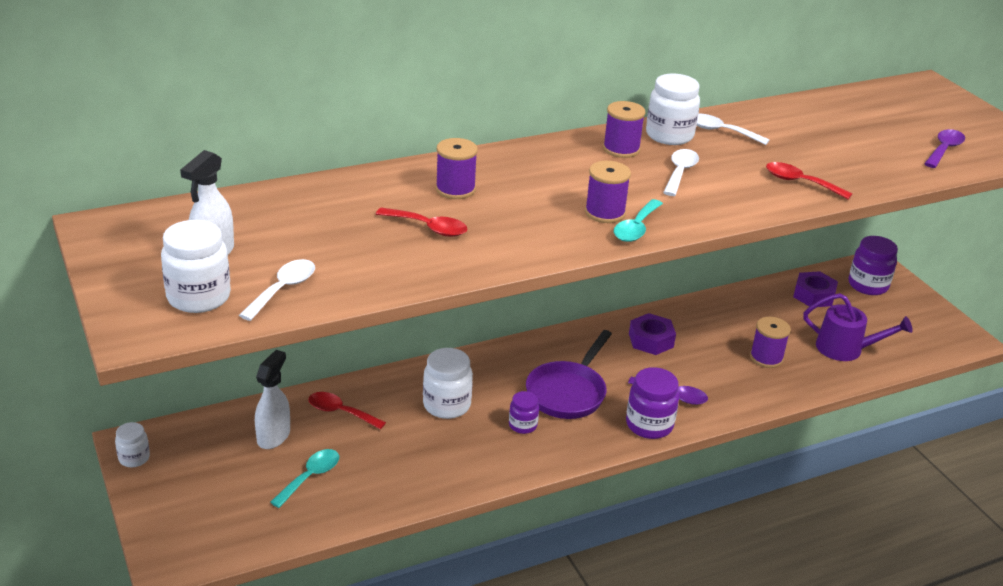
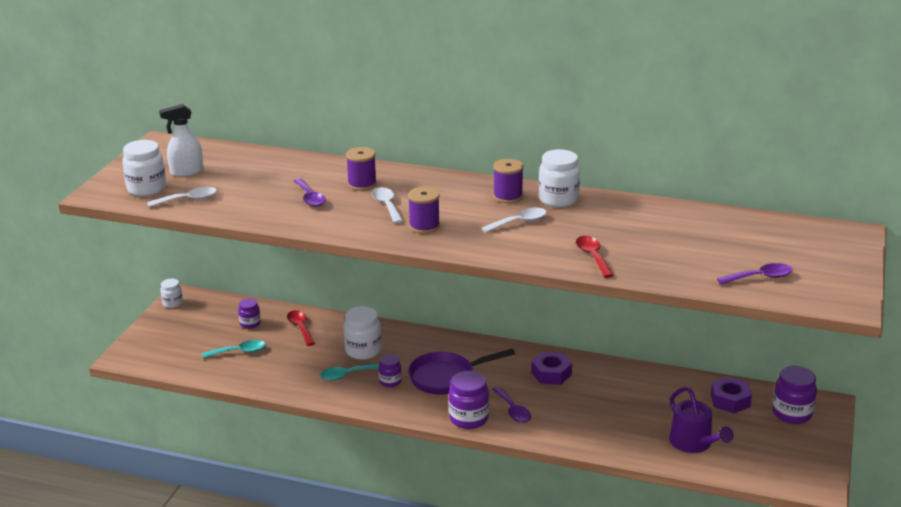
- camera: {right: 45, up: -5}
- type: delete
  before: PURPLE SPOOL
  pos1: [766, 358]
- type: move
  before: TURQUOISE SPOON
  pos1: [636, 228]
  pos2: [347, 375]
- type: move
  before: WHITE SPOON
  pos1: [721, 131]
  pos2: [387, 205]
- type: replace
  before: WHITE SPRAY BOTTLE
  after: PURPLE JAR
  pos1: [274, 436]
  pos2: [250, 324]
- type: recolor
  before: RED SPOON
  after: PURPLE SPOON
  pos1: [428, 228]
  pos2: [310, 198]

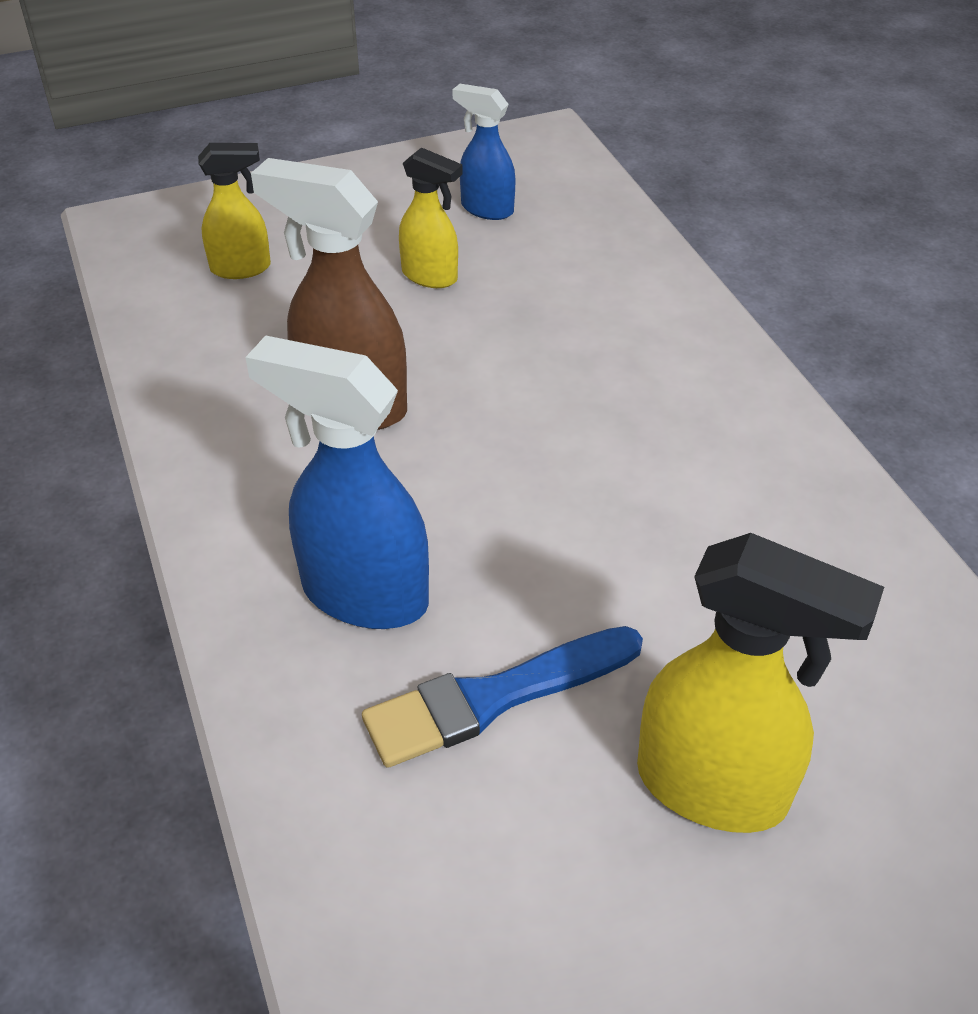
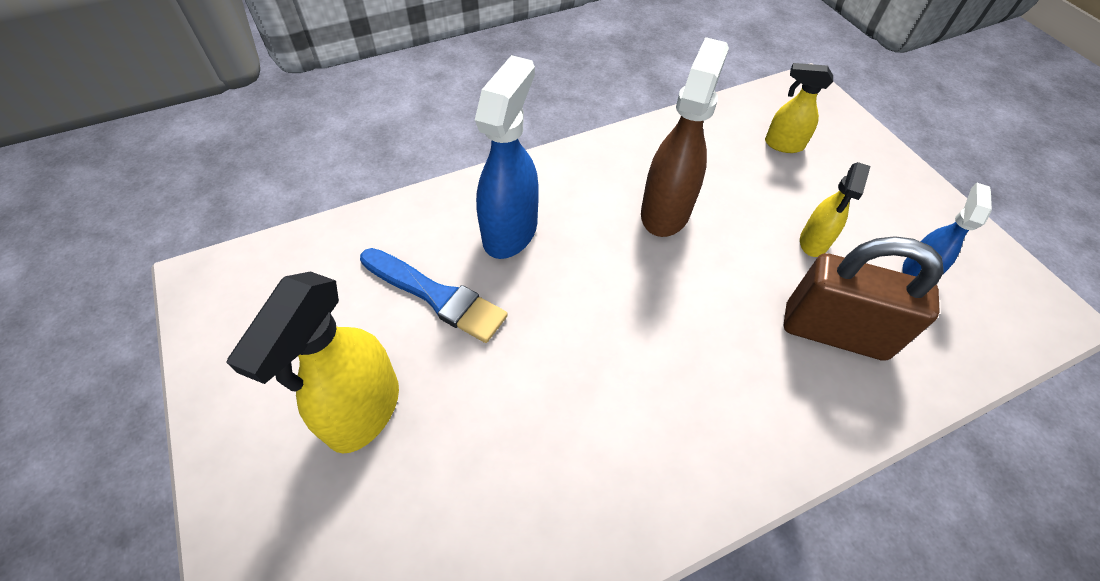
- camera: {right: 85, up: 10}
- type: insert
  after: BROWN PADLOCK
  pos2: [834, 332]
- type: rotate
  before: YELLOW SPRAY BOTTLE
  pos1: [241, 268]
  pos2: [783, 144]
  turn: 120
- type: rotate
  before: BLUE BRUSH
  pos1: [494, 697]
  pos2: [436, 296]
  turn: 150

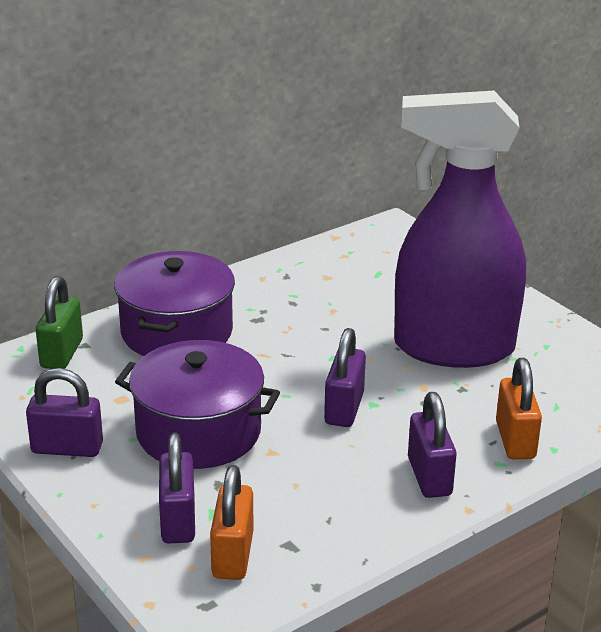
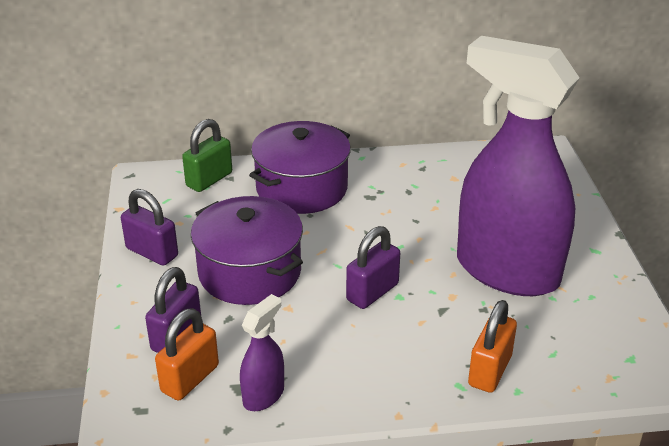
- camera: {right: 30, up: 5}
- type: delete
  before: PURPLE PADLOCK
  pos1: [429, 476]
- type: insert
  after: PURPLE SPRAY BOTTLE
  pos2: [263, 395]

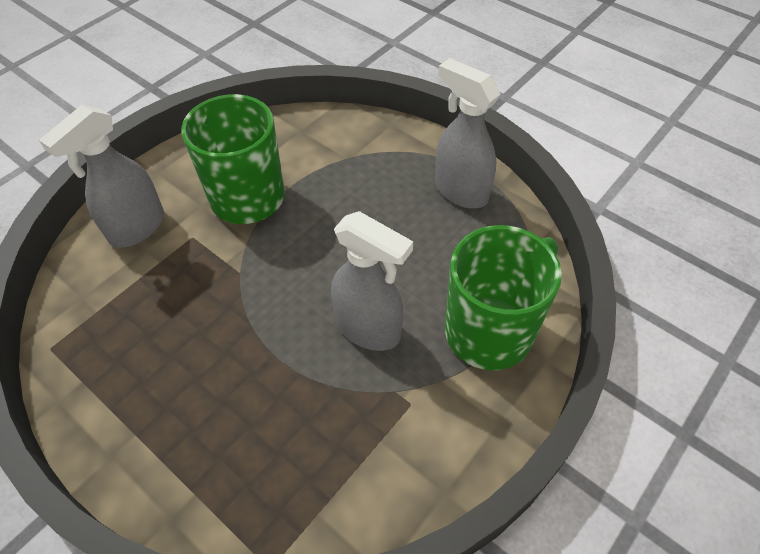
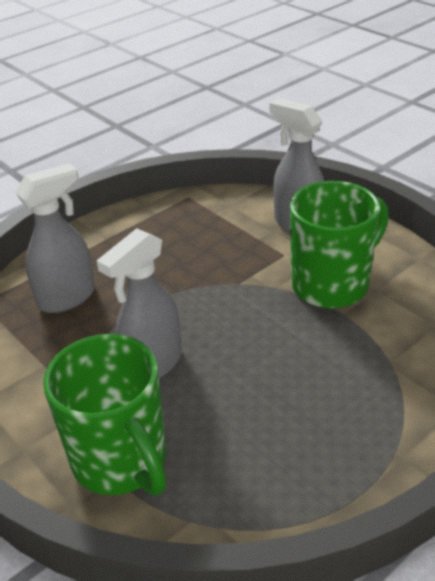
- camera: {right: 100, up: -15}
- type: move
  before: GREY SPRAY BOTTLE
  pos1: [460, 191]
  pos2: [67, 297]

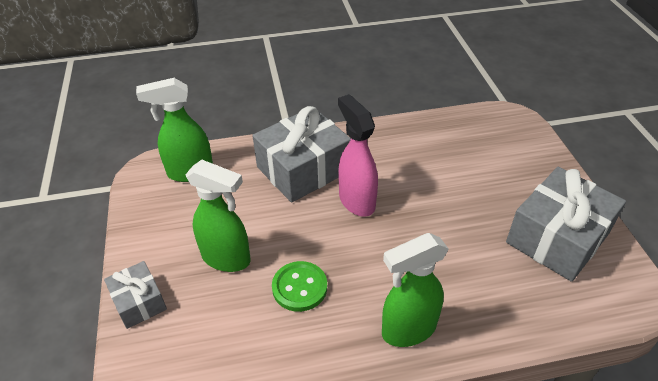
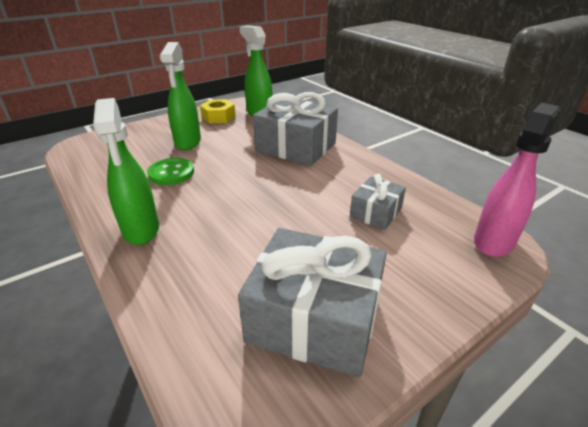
- camera: {right: 65, up: -10}
- type: insert
  after: YELLOW NUT
  pos2: [218, 117]
- type: move
  before: GREY GIFT
  pos1: [139, 302]
  pos2: [376, 212]
- type: move
  before: PINK SPRAY BOTTLE
  pos1: [356, 201]
  pos2: [494, 241]
- type: rotate
  before: GREEN SPRAY BOTTLE
  pos1: [408, 330]
  pos2: [141, 230]
  turn: -150

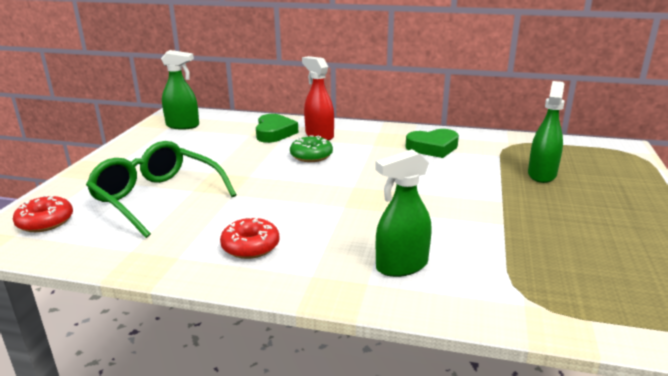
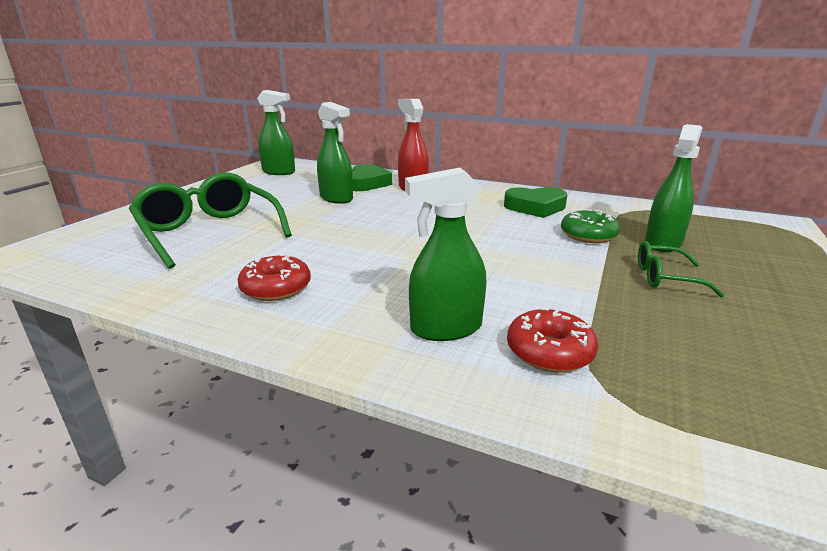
- camera: {right: 10, up: 0}
- type: insert
  after: GREEN SPRAY BOTTLE
  pos2: [336, 198]
- type: insert
  after: GREEN GLASSES
  pos2: [665, 278]
- type: move
  before: RED DONUT
  pos1: [45, 222]
  pos2: [549, 352]
- type: move
  before: GREEN DONUT
  pos1: [311, 156]
  pos2: [588, 235]

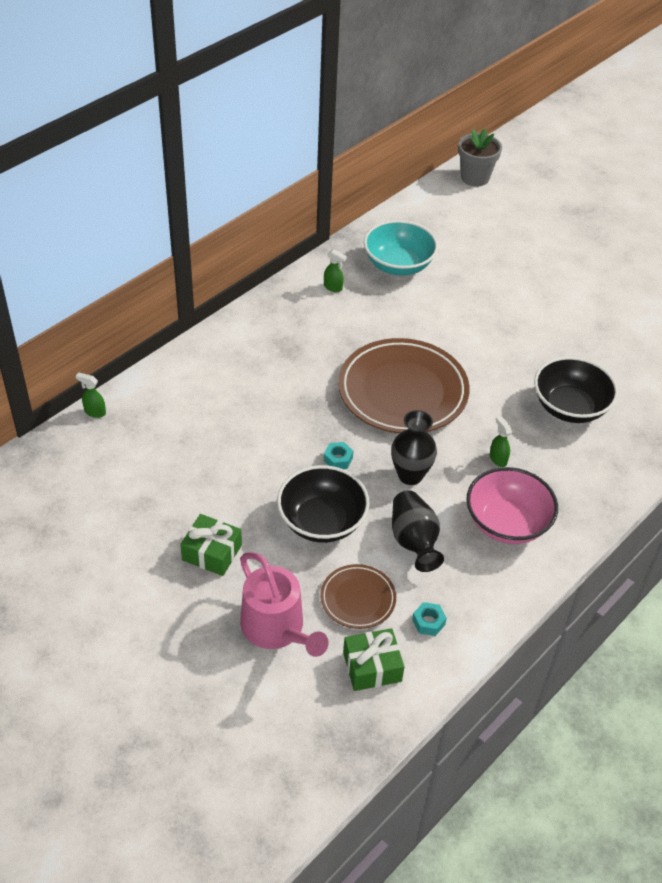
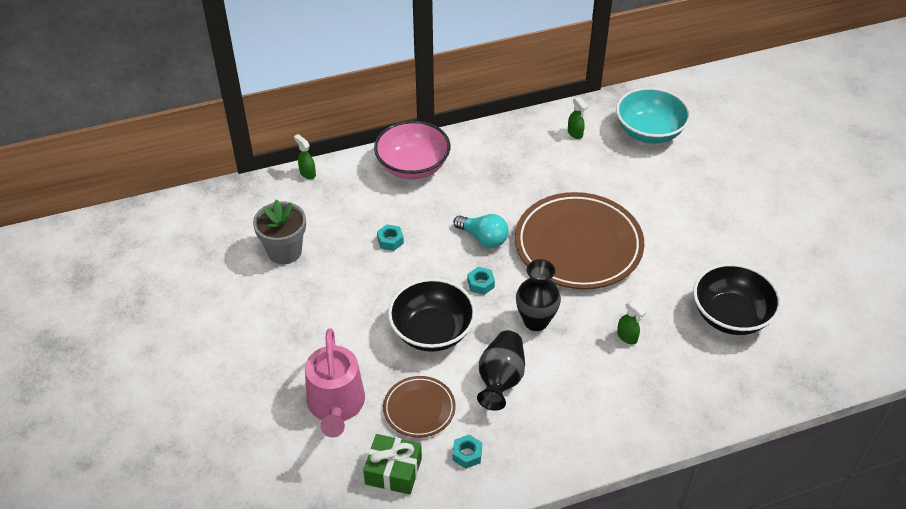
- camera: {right: 30, up: 0}
- type: delete
  before: GREEN GIFT
  pos1: [212, 552]
- type: insert
  after: TURQUOISE NUT
  pos2: [390, 241]
- type: insert
  after: TURQUOISE LIGHT BULB
  pos2: [483, 238]
- type: move
  before: GREY FLOWER POT
  pos1: [475, 178]
  pos2: [284, 251]
- type: move
  before: PINK BOWL
  pos1: [507, 523]
  pos2: [413, 166]
- type: rotate
  before: GREEN SPRAY BOTTLE
  pos1: [498, 459]
  pos2: [627, 337]
  turn: 135

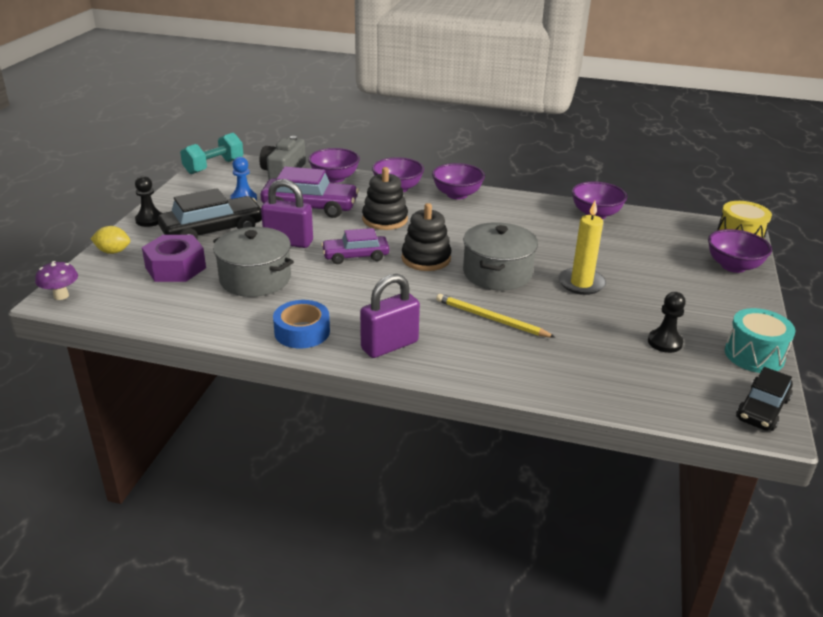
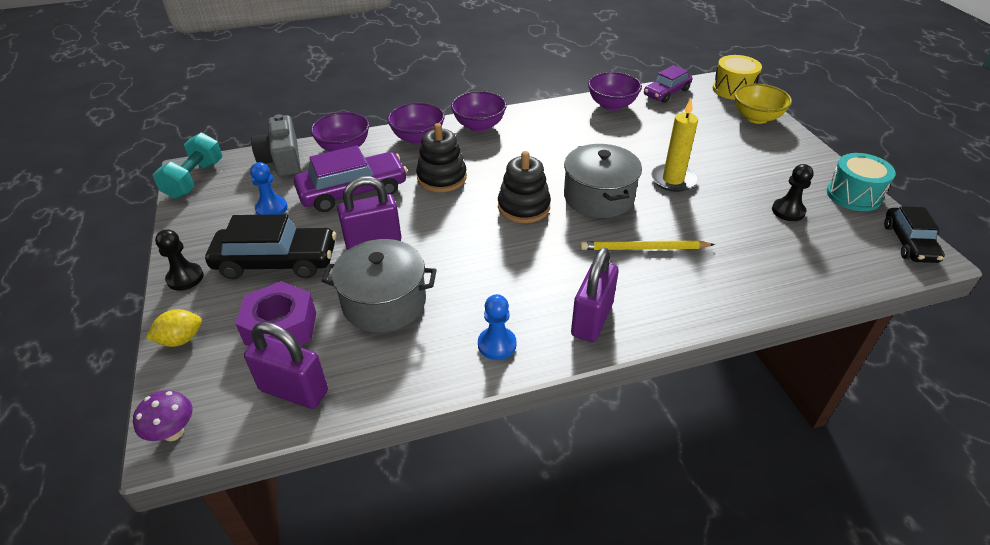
- camera: {right: -30, up: 10}
- type: insert
  after: PURPLE PADLOCK
  pos2: [294, 390]
- type: move
  before: PURPLE CAR
  pos1: [355, 256]
  pos2: [666, 92]
- type: replace
  before: BLUE TAPE
  after: BLUE PAWN
  pos1: [302, 332]
  pos2: [497, 344]
- type: recolor
  before: PURPLE BOWL
  after: YELLOW BOWL
  pos1: [733, 266]
  pos2: [756, 118]
- type: rotate
  before: BLACK CAR
  pos1: [213, 231]
  pos2: [276, 262]
  turn: 60

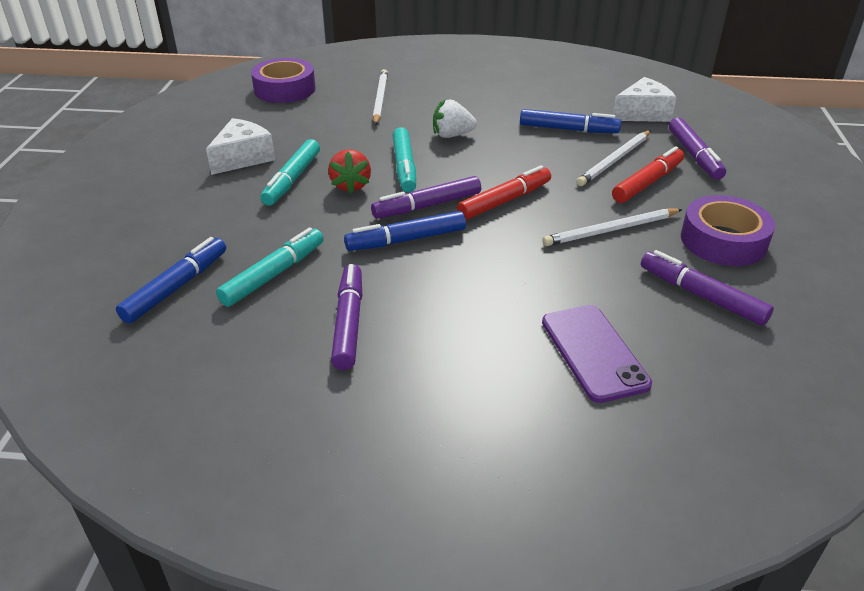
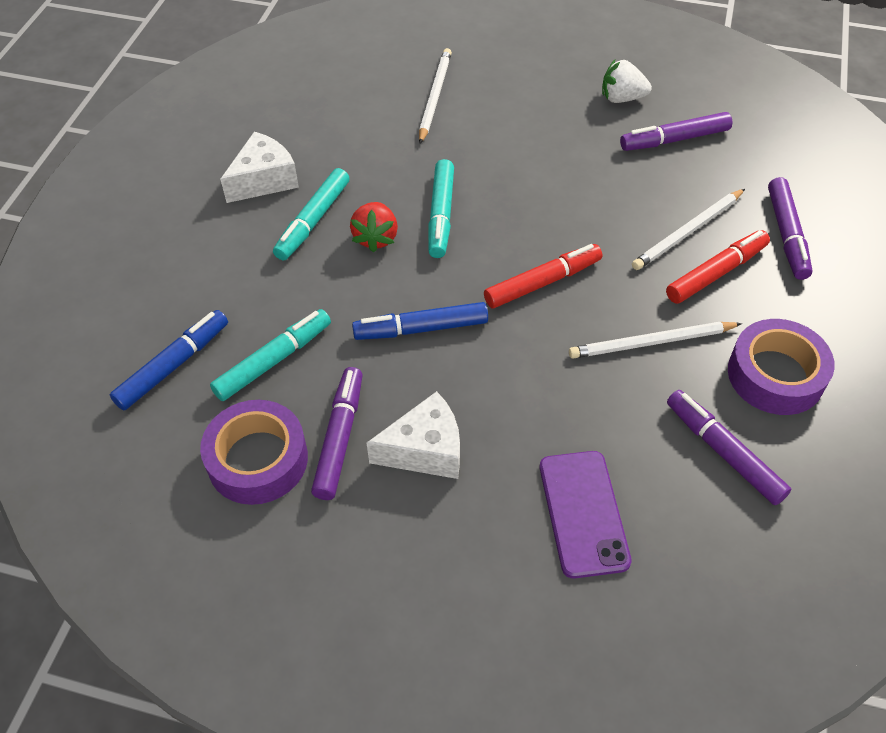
- camera: {right: 10, up: 15}
- type: delete
  before: BLUE MARKER
  pos1: [568, 129]
- type: move
  before: PURPLE TAPE
  pos1: [284, 89]
  pos2: [257, 459]
- type: move
  before: PURPLE MARKER
  pos1: [427, 206]
  pos2: [674, 139]
- type: move
  before: WHITE STRAWBERRY
  pos1: [452, 135]
  pos2: [622, 98]
- type: move
  before: WHITE CHEESE
  pos1: [642, 113]
  pos2: [425, 450]

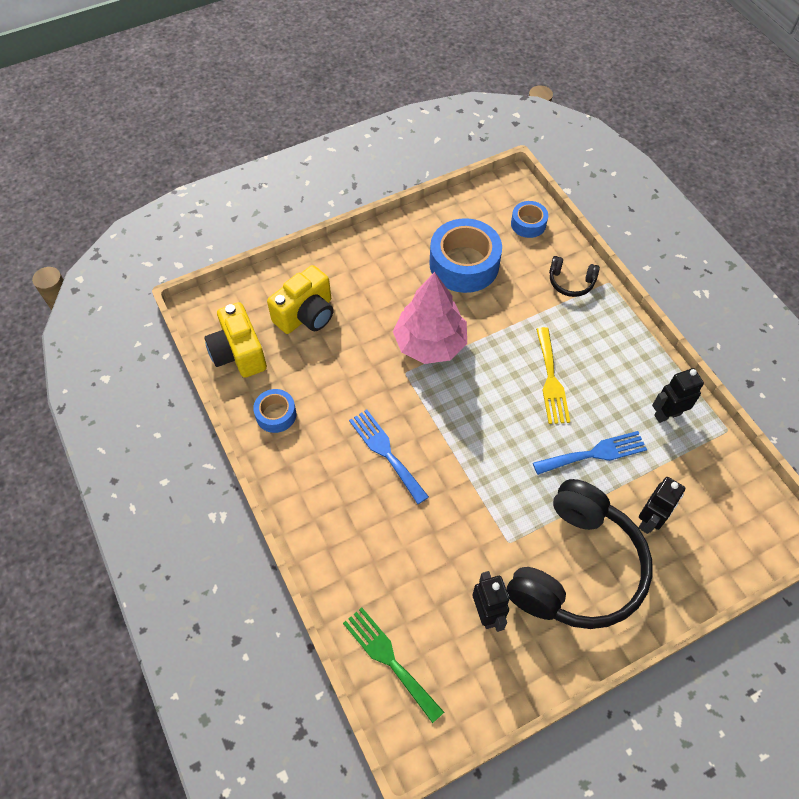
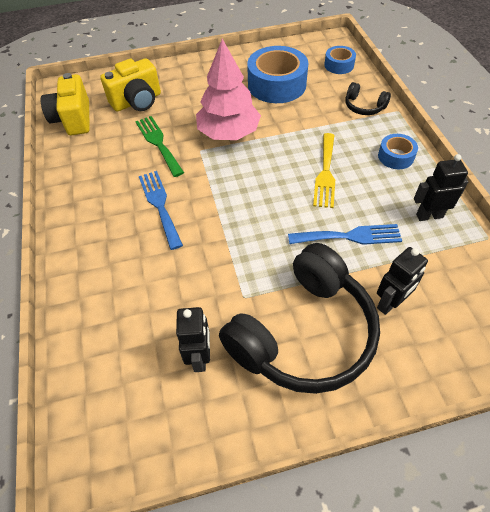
- camera: {right: 15, up: -5}
- type: move
  before: BLUE TAPE
  pos1: [276, 414]
  pos2: [395, 156]
- type: move
  before: GREEN FORK
  pos1: [389, 659]
  pos2: [158, 143]

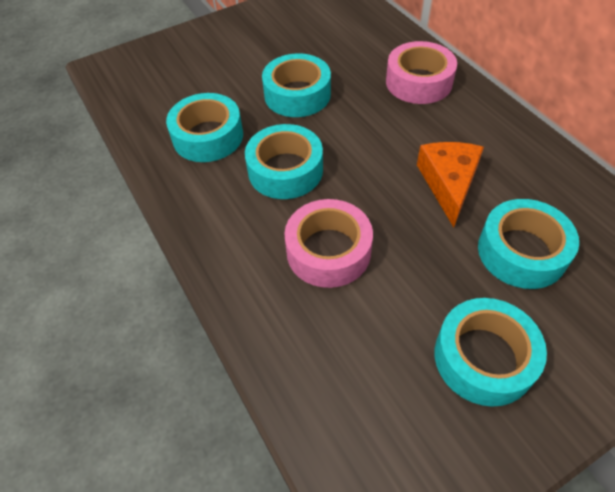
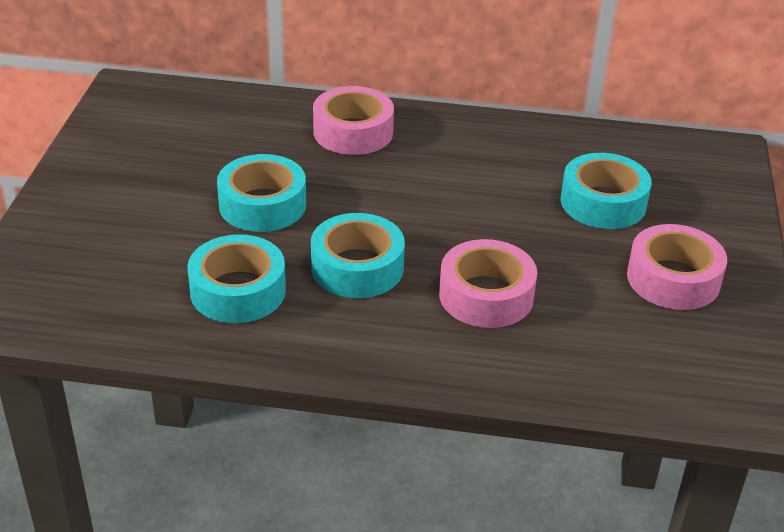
- camera: {right: -55, up: -15}
- type: delete
  before: ORANGE CHEESE
  pos1: [449, 183]
- type: recolor
  before: TURQUOISE TAPE
  after: PINK TAPE
  pos1: [483, 358]
  pos2: [673, 279]

